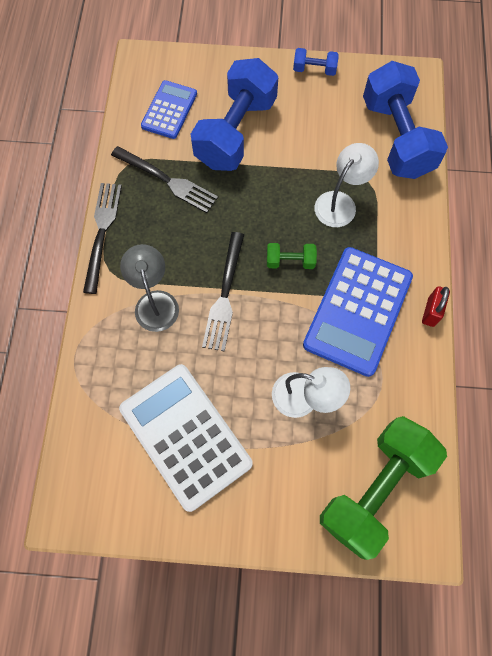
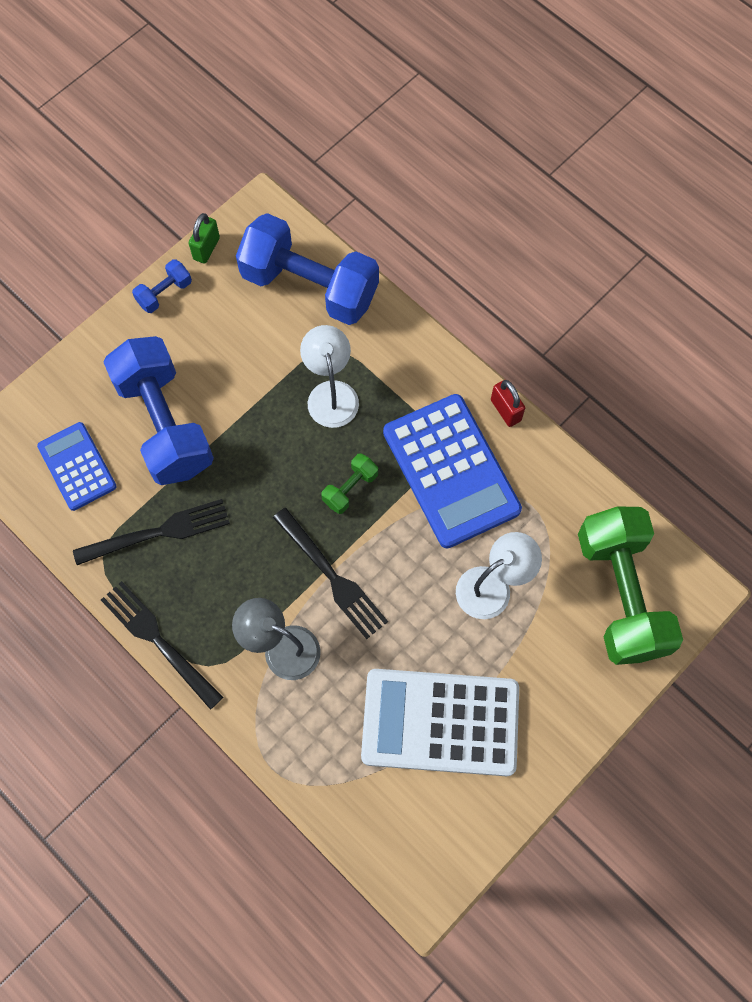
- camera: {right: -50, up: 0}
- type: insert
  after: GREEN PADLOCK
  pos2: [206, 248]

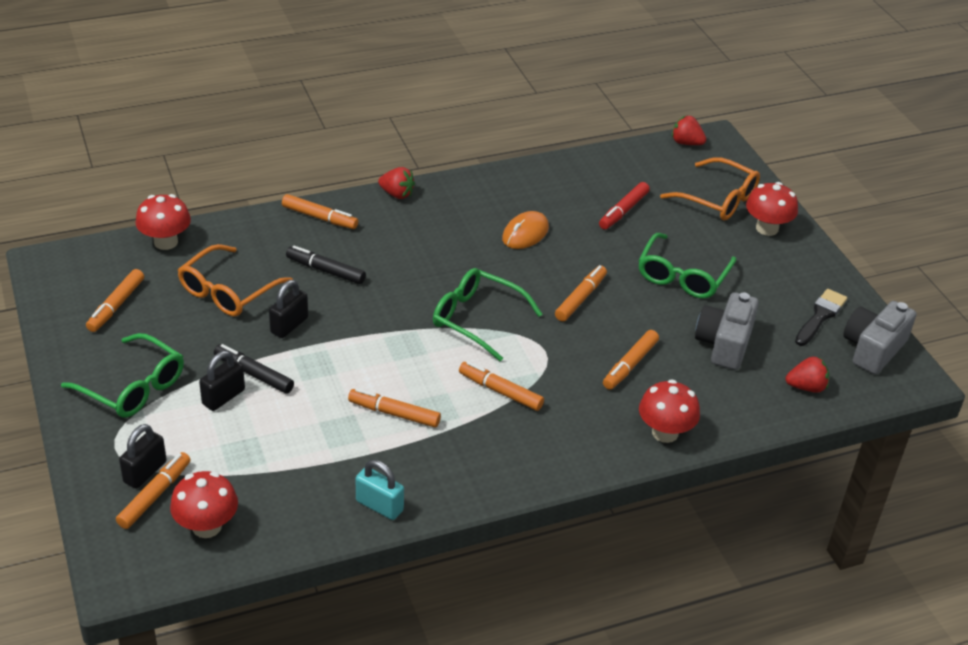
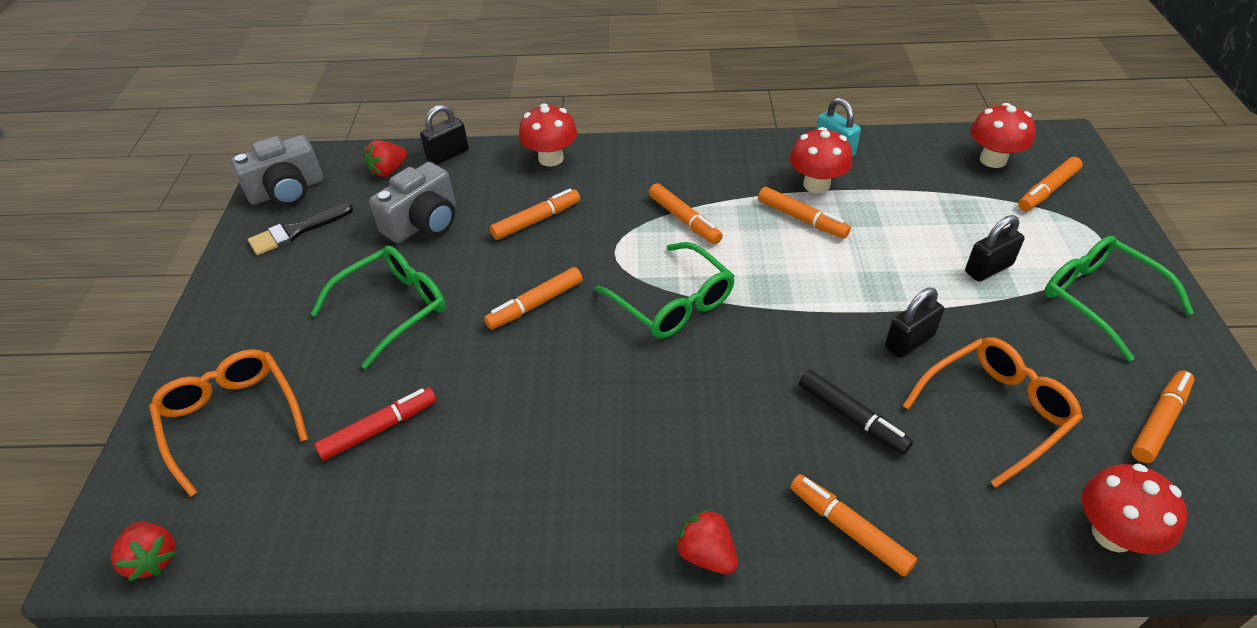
- camera: {right: -155, up: 5}
- type: delete
  before: BLACK MARKER
  pos1: [254, 374]
- type: delete
  before: ORANGE MOUSE
  pos1: [525, 233]
- type: move
  before: BLACK PADLOCK
  pos1: [145, 472]
  pos2: [448, 155]
- type: move
  before: RED MUSHROOM
  pos1: [767, 228]
  pos2: [816, 184]
- type: rotate
  before: RED STRAWBERRY
  pos1: [806, 387]
  pos2: [388, 171]
  turn: -60

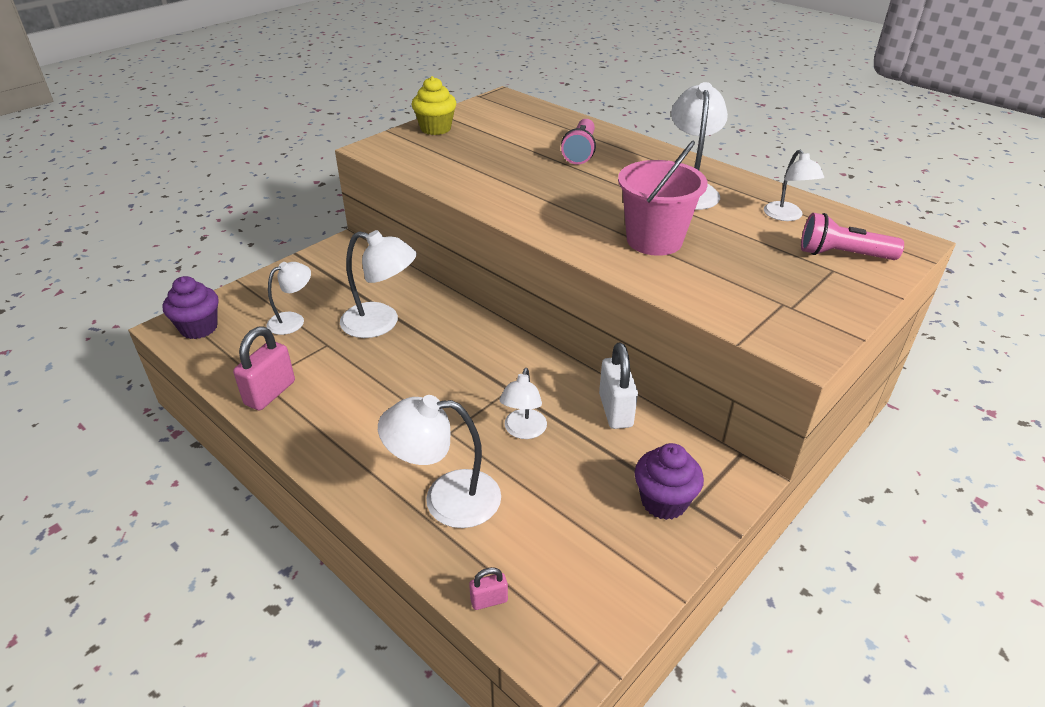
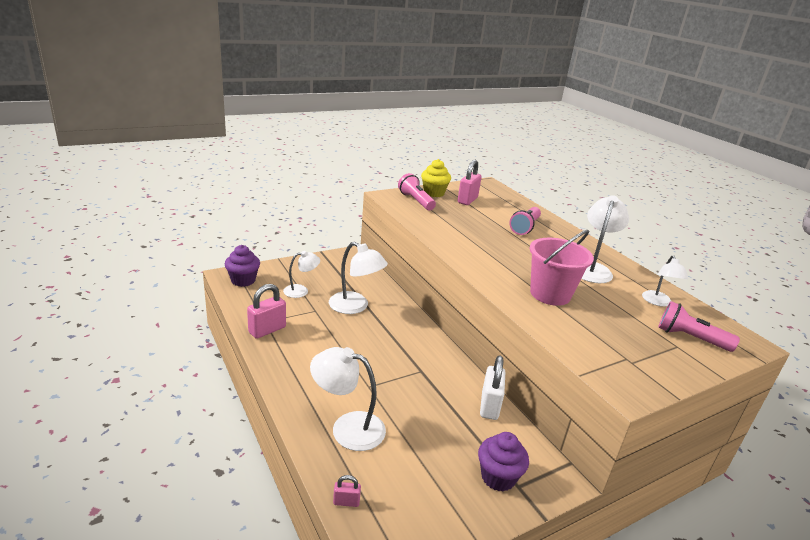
- camera: {right: 15, up: -10}
- type: delete
  before: WHITE LAMP
  pos1: [523, 431]
- type: insert
  after: PINK FLASHLIGHT
  pos2: [416, 201]
- type: insert
  after: PINK PADLOCK
  pos2: [467, 200]

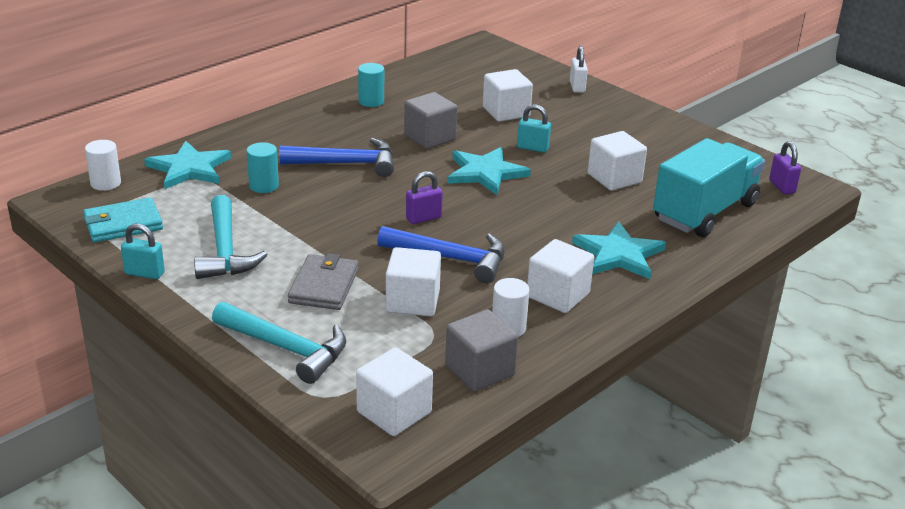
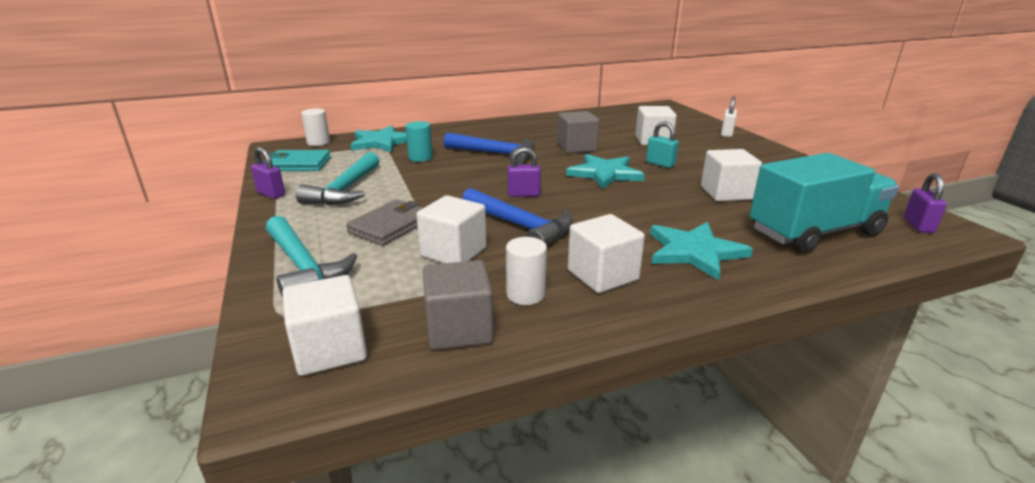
- camera: {right: 25, up: -5}
- type: delete
  before: TURQUOISE CYLINDER
  pos1: [371, 101]
- type: recolor
  before: TURQUOISE PADLOCK
  after: PURPLE PADLOCK
  pos1: [144, 273]
  pos2: [271, 194]

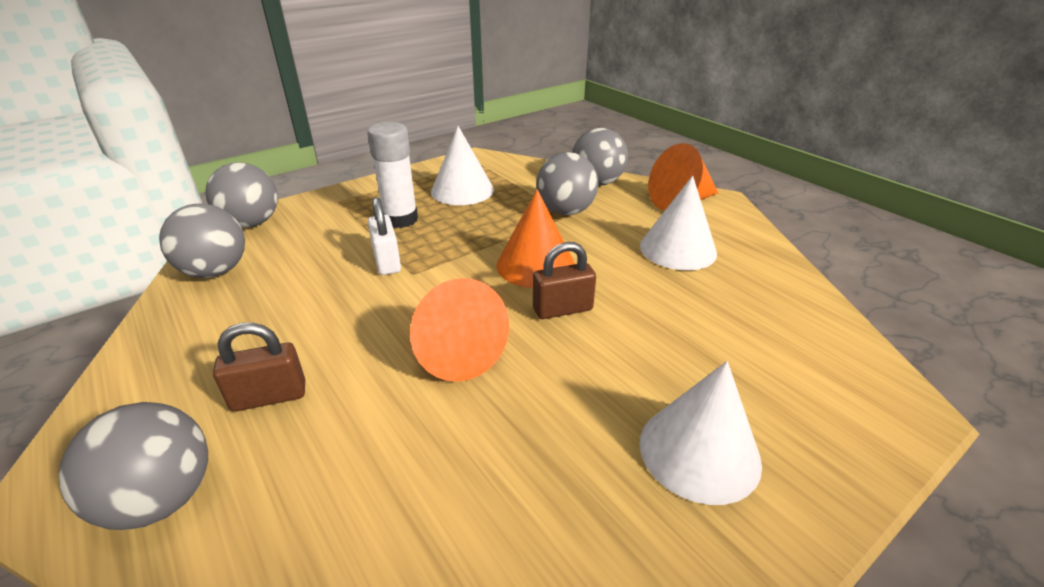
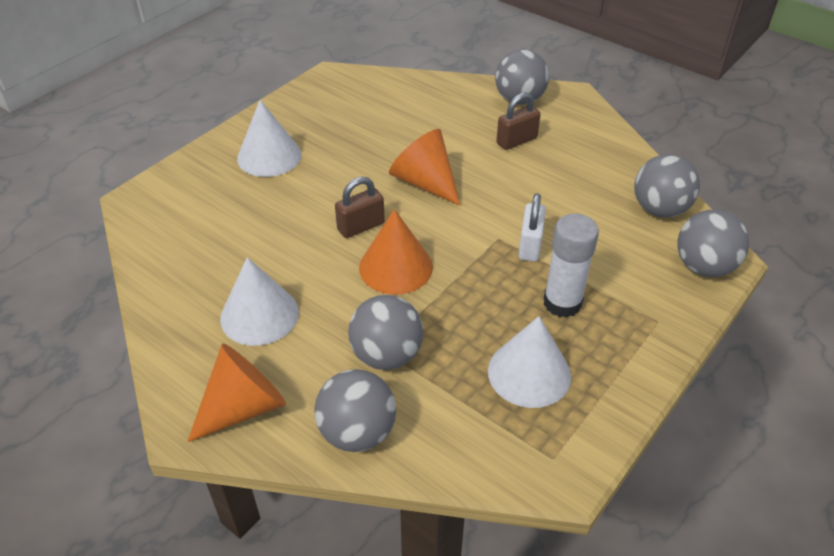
- camera: {right: 165, up: 10}
- type: rotate
  before: WHITE PADLOCK
  pos1: [387, 261]
  pos2: [530, 246]
  turn: 45

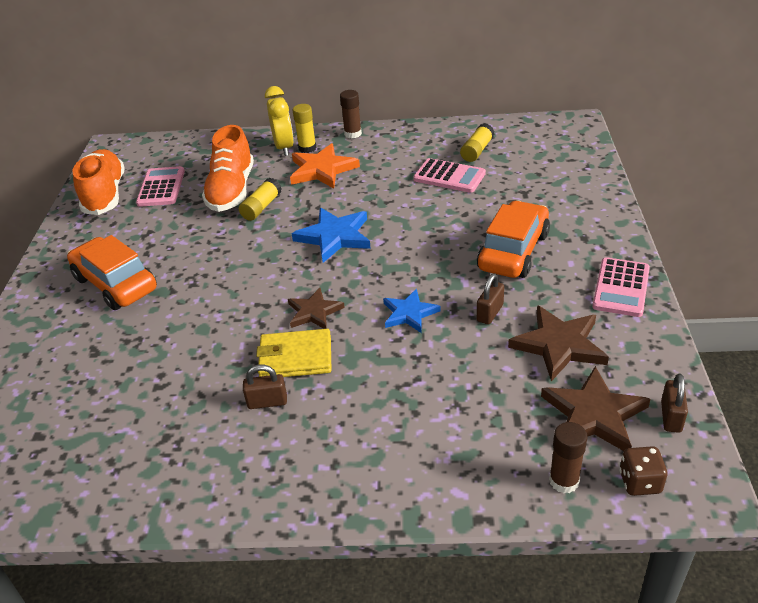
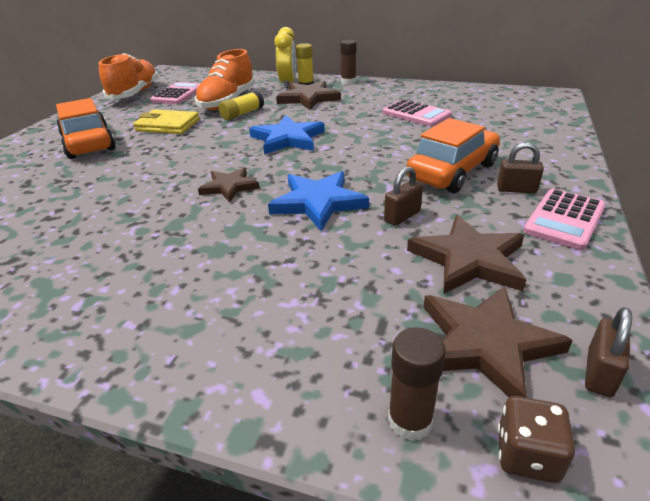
- camera: {right: 15, up: -5}
- type: delete
  before: YELLOW GLUE STICK
  pos1: [477, 150]
- type: move
  before: BROWN PADLOCK
  pos1: [267, 402]
  pos2: [516, 189]
- type: move
  before: YELLOW WALLET
  pos1: [295, 357]
  pos2: [168, 125]
- type: recolor
  before: ORANGE STAR
  after: BROWN STAR
  pos1: [322, 170]
  pos2: [308, 98]
- type: resize
  before: BLUE STAR
  pos1: [409, 313]
  pos2: [318, 203]
  scale: 1.54

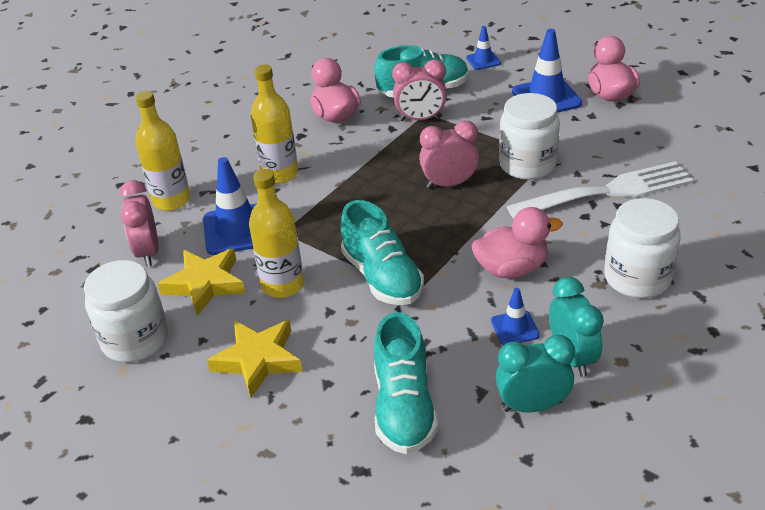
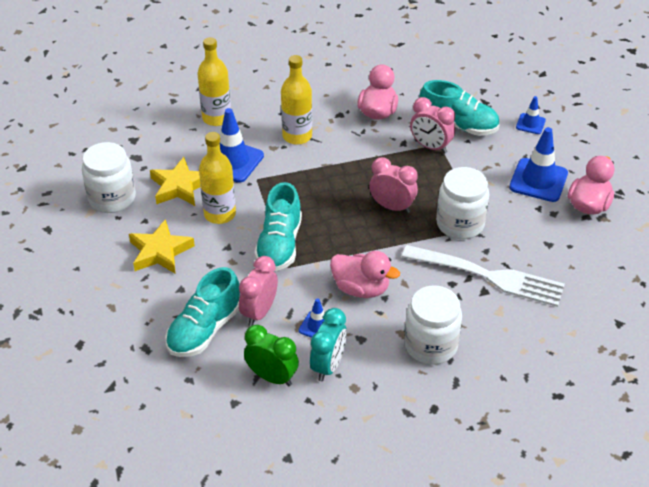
- camera: {right: 35, up: 5}
- type: move
  before: PINK CLOCK
  pos1: [148, 252]
  pos2: [259, 312]
- type: recolor
  before: TURQUOISE CLOCK
  after: GREEN CLOCK
  pos1: [532, 406]
  pos2: [272, 377]

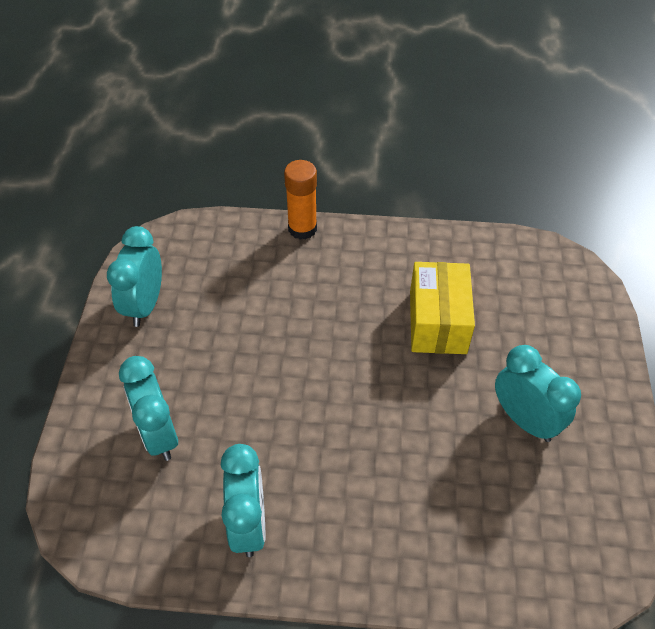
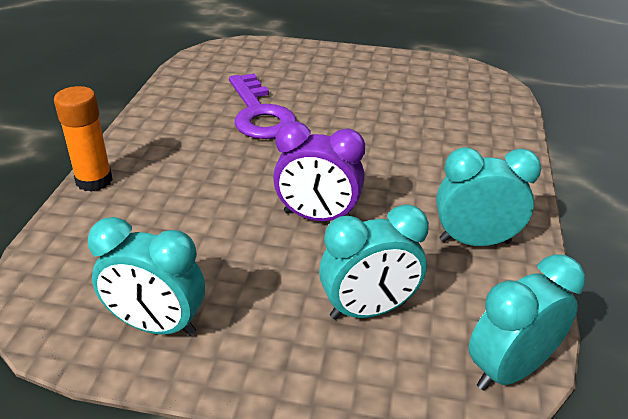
- camera: {right: -85, up: -15}
- type: insert
  after: PURPLE CLOCK
  pos2: [317, 217]
- type: move
  before: TURQUOISE CLOCK
  pos1: [525, 420]
  pos2: [509, 369]
- type: replace
  before: YELLOW BOX
  after: PURPLE KEY
  pos1: [437, 322]
  pos2: [259, 114]

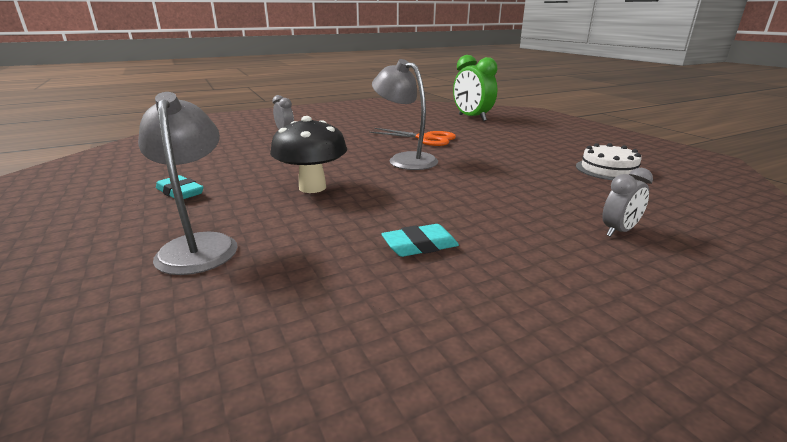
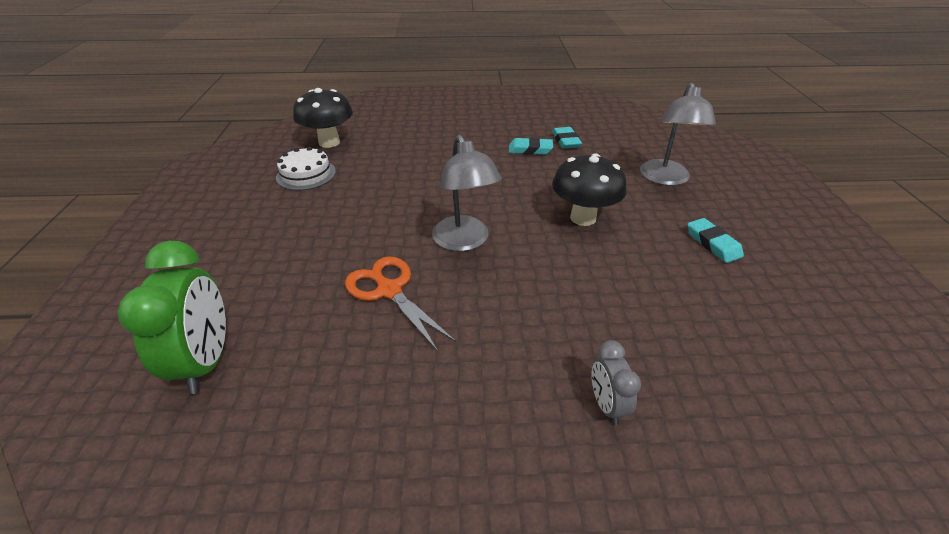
- camera: {right: -155, up: 15}
- type: delete
  before: GREY CLOCK
  pos1: [618, 231]
- type: insert
  after: BLACK MUSHROOM
  pos2: [329, 142]
- type: insert
  after: TURQUOISE ERASER
  pos2: [566, 141]

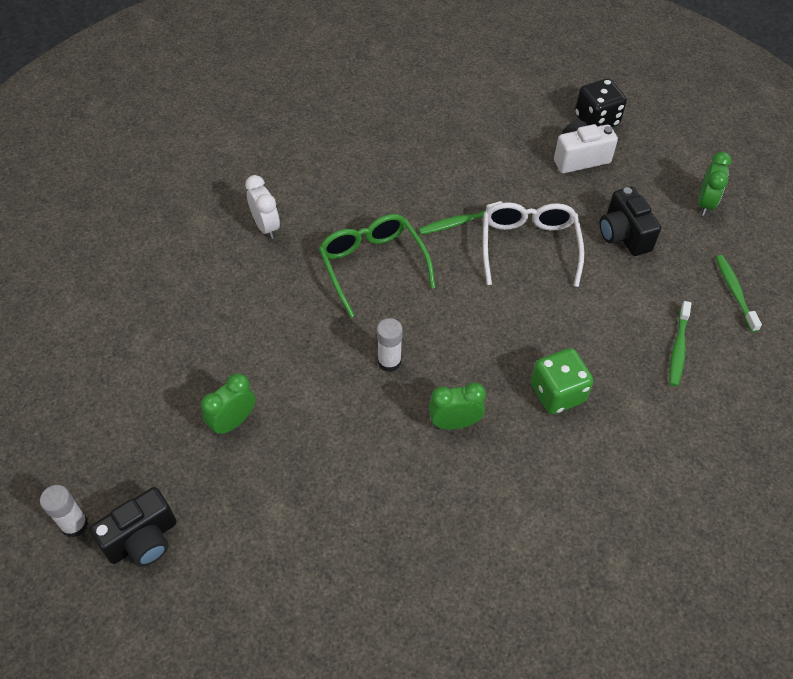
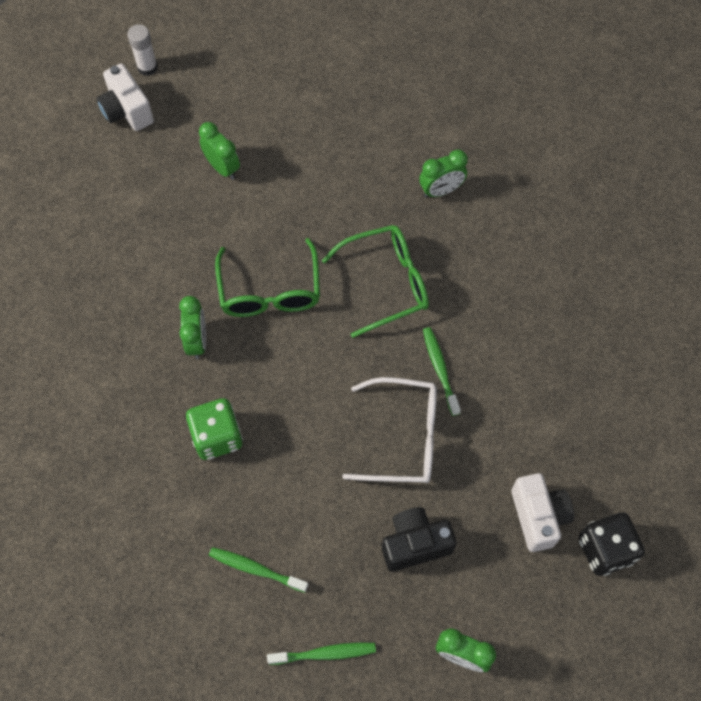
- camera: {right: 95, up: 10}
- type: replace
  before: WHITE GLUE STICK
  after: GREEN GLASSES
  pos1: [389, 361]
  pos2: [270, 291]
- type: recolor
  before: BLACK CAMERA
  after: WHITE CAMERA
  pos1: [143, 540]
  pos2: [127, 111]
- type: recolor
  before: WHITE CLOCK
  after: GREEN CLOCK
  pos1: [266, 226]
  pos2: [441, 191]

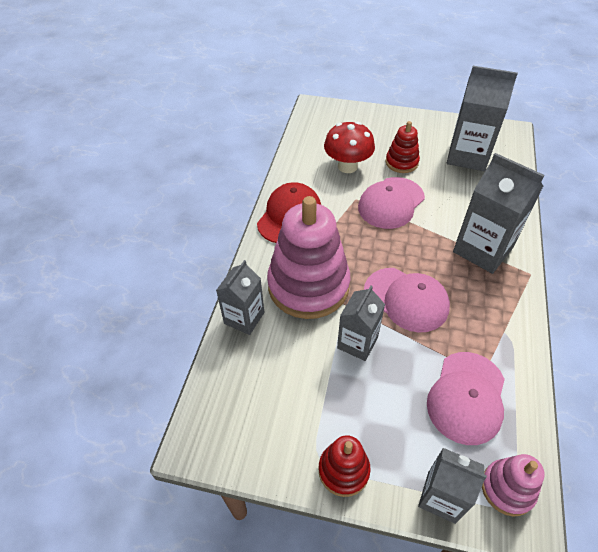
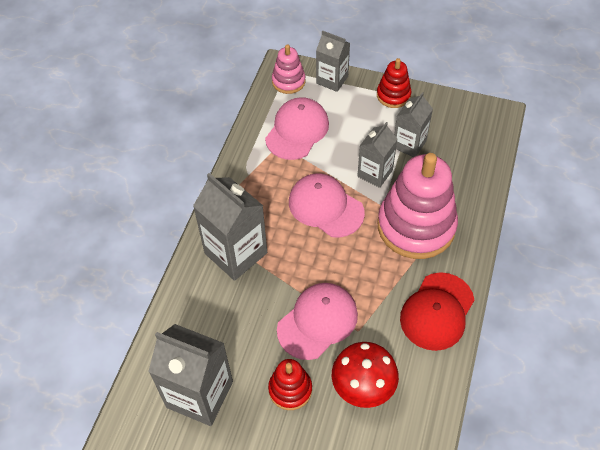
- camera: {right: -175, up: 5}
- type: move
  before: GREY CARTON
  pos1: [244, 318]
  pos2: [409, 144]

